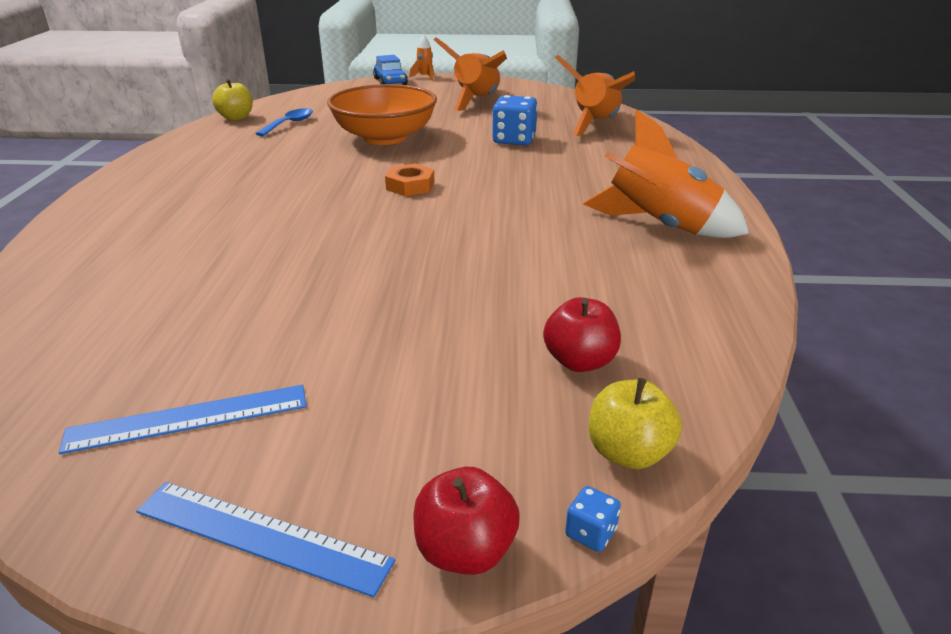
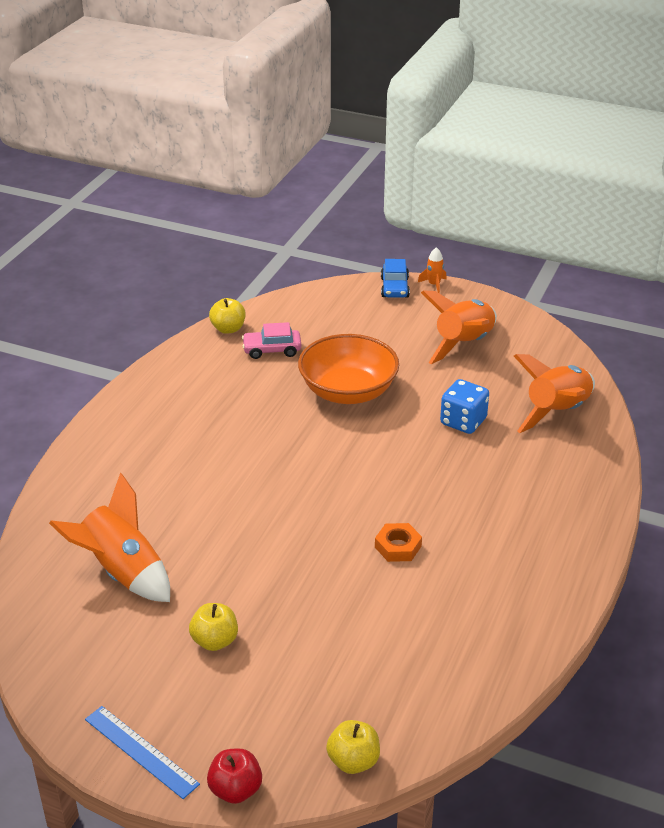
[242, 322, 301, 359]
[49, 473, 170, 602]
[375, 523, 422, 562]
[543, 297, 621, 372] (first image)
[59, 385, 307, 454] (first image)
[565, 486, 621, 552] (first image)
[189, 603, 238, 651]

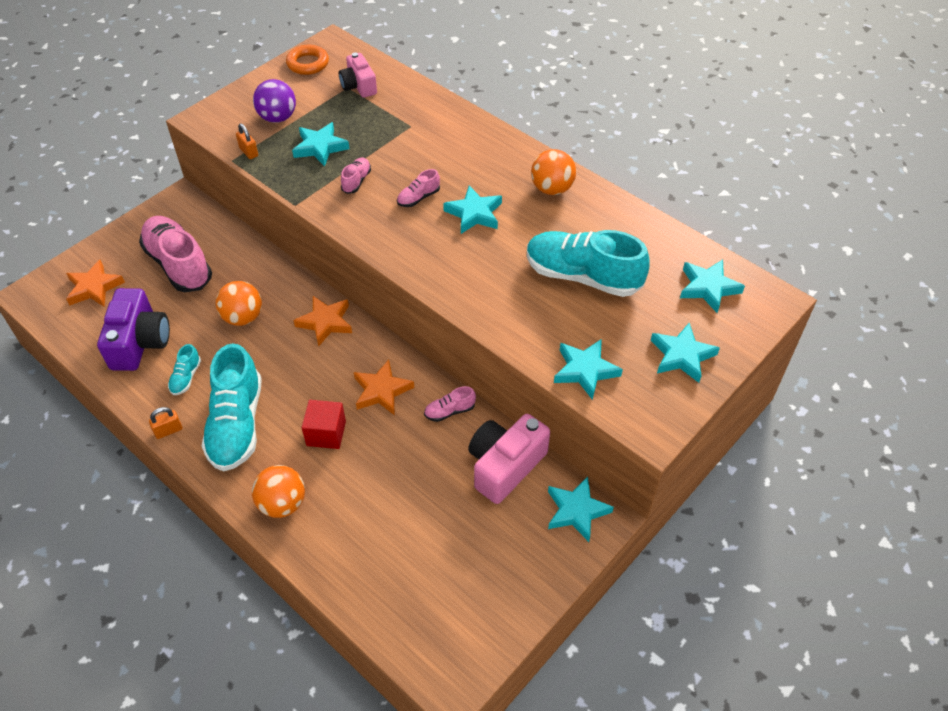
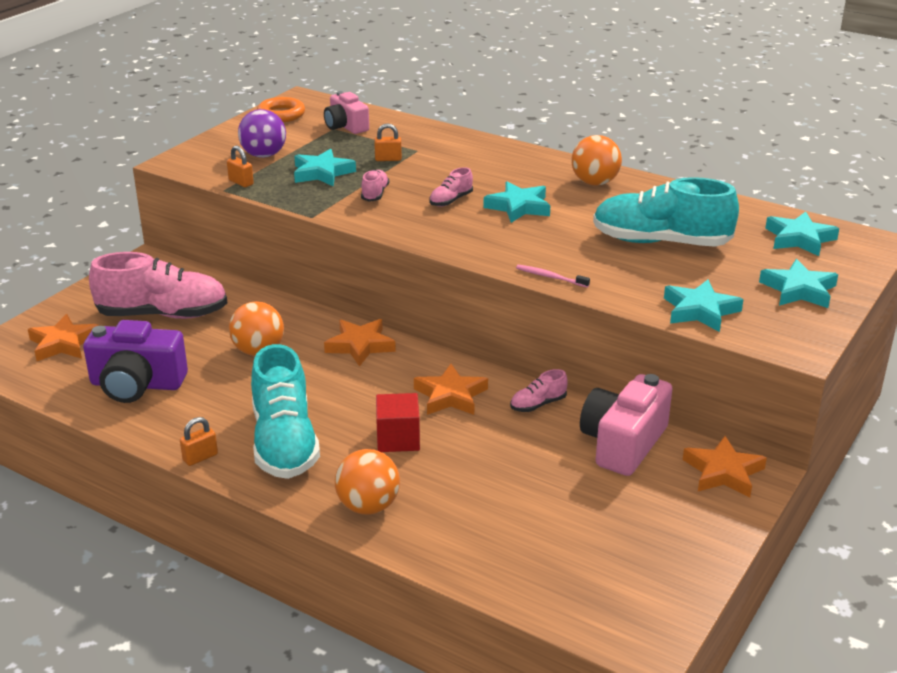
[89, 252, 228, 319]
[83, 320, 188, 403]
[168, 344, 201, 395] (first image)
[683, 436, 767, 497]
[374, 123, 402, 161]
[516, 265, 590, 288]

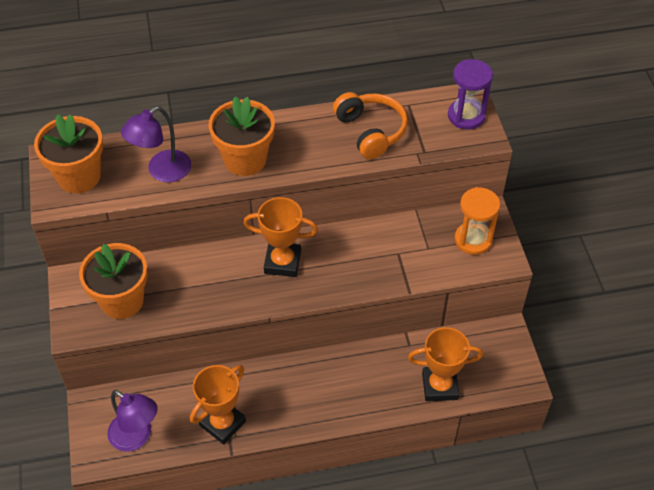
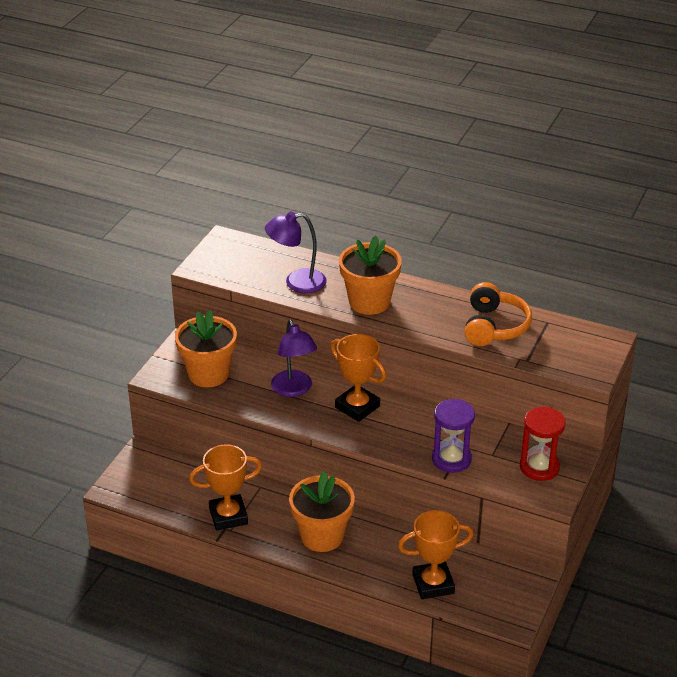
[432, 399, 475, 473]
[289, 471, 355, 552]
[520, 407, 566, 481]
[398, 510, 473, 599]
[271, 320, 317, 397]

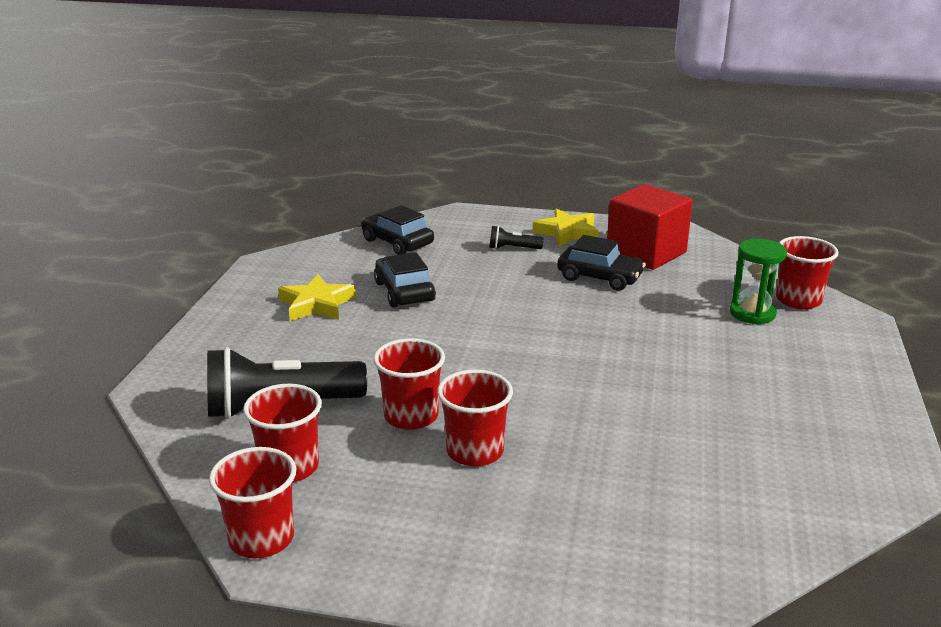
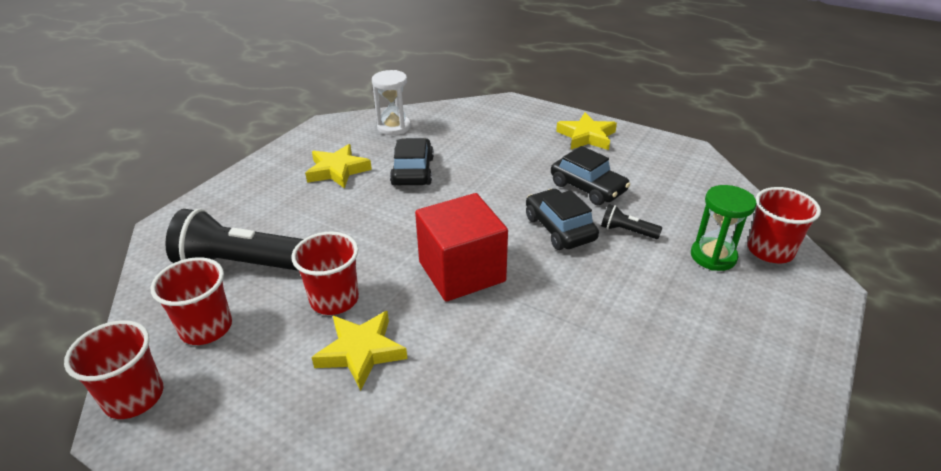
[415, 193, 508, 302]
[526, 189, 599, 250]
[601, 204, 662, 239]
[312, 311, 407, 391]
[372, 70, 411, 135]

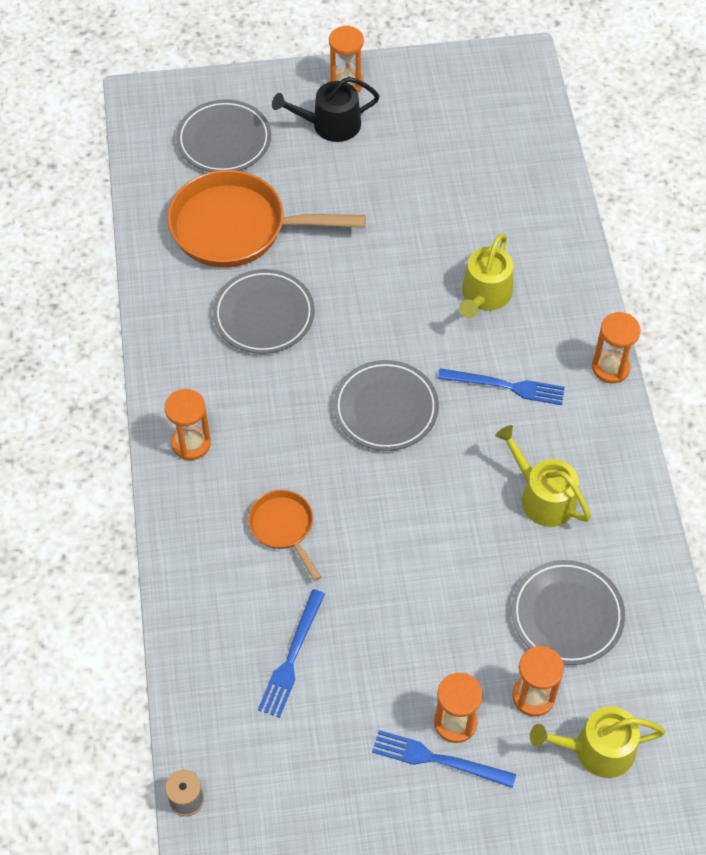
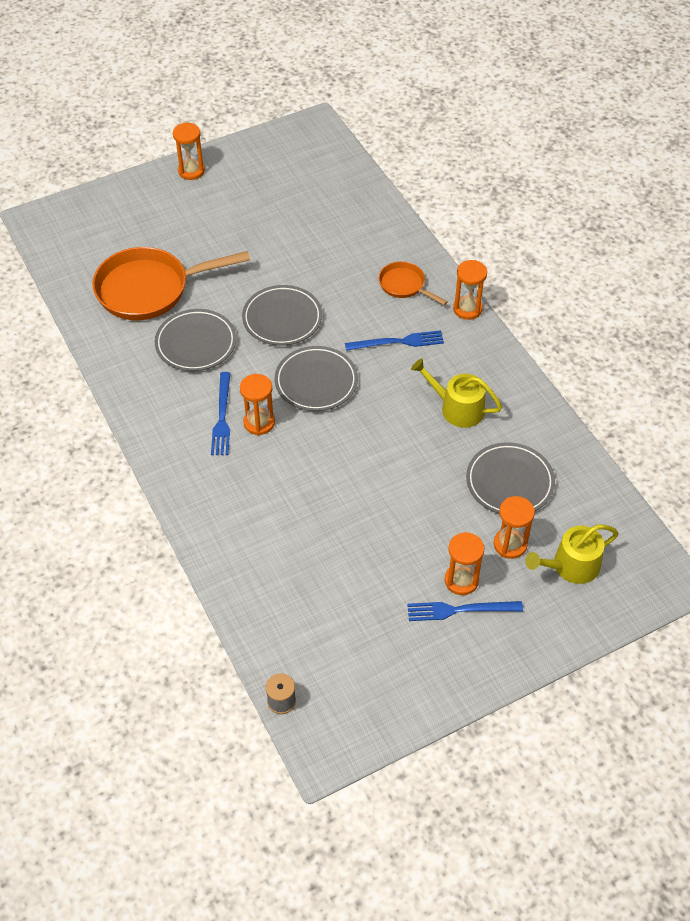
[272, 77, 380, 142] (first image)
[242, 285, 322, 346]
[459, 234, 513, 318] (first image)
[240, 374, 275, 435]
[379, 261, 448, 305]
[211, 372, 231, 455]

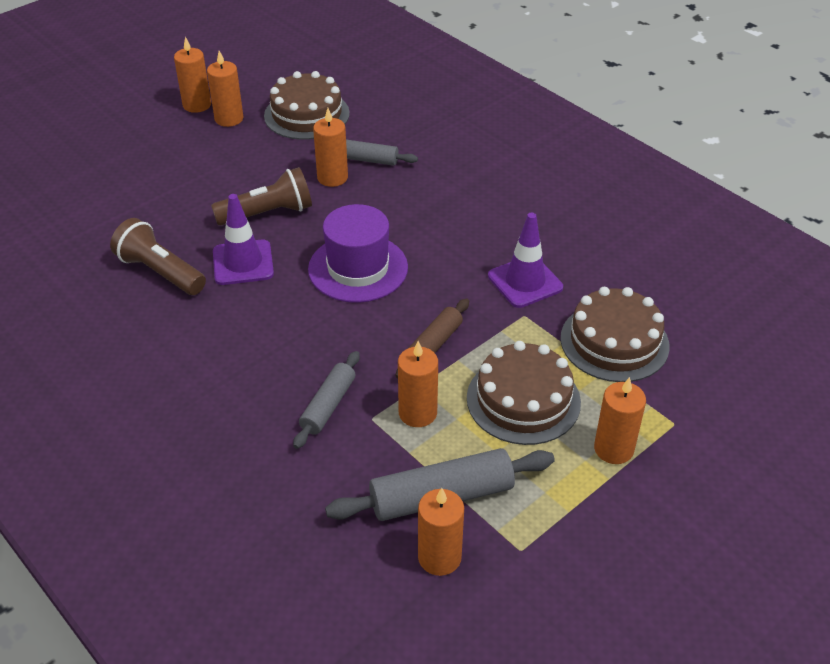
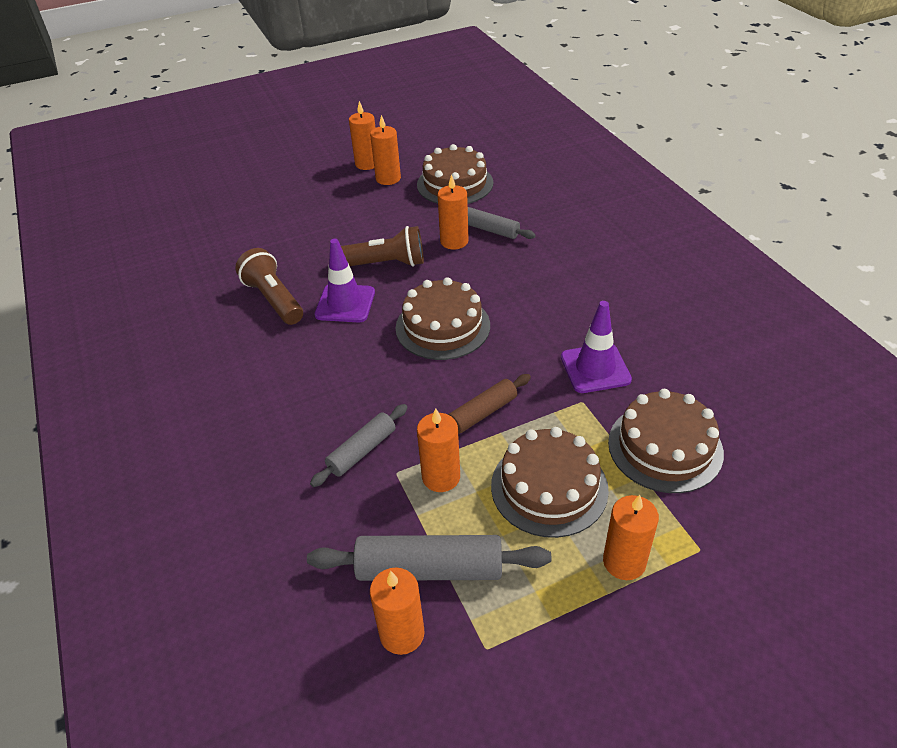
[396, 277, 490, 360]

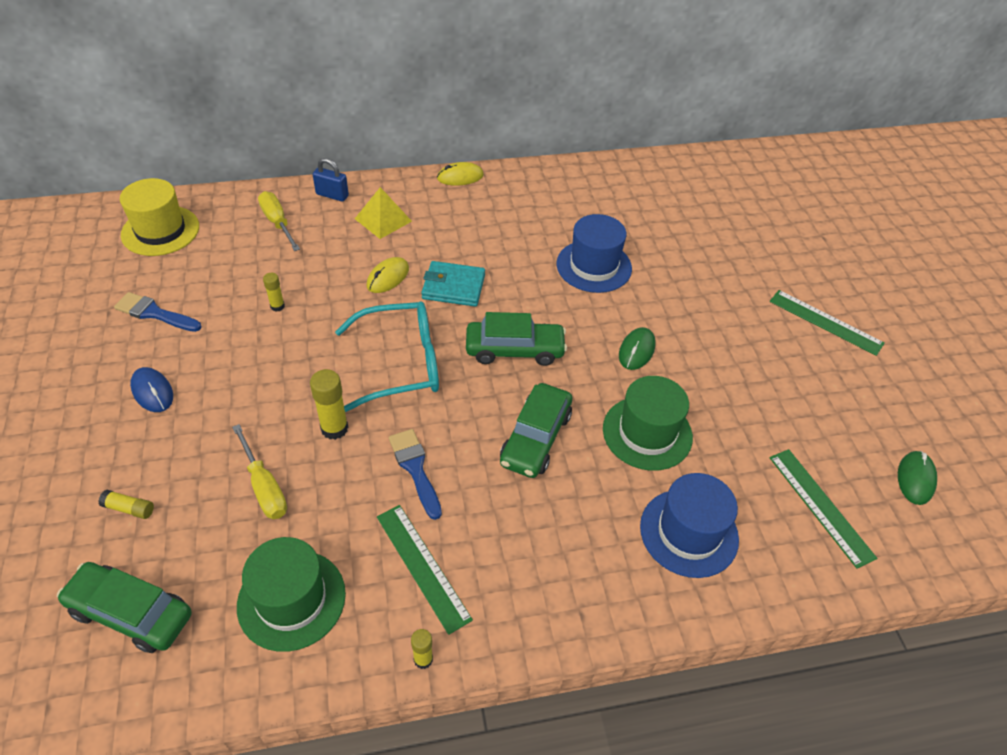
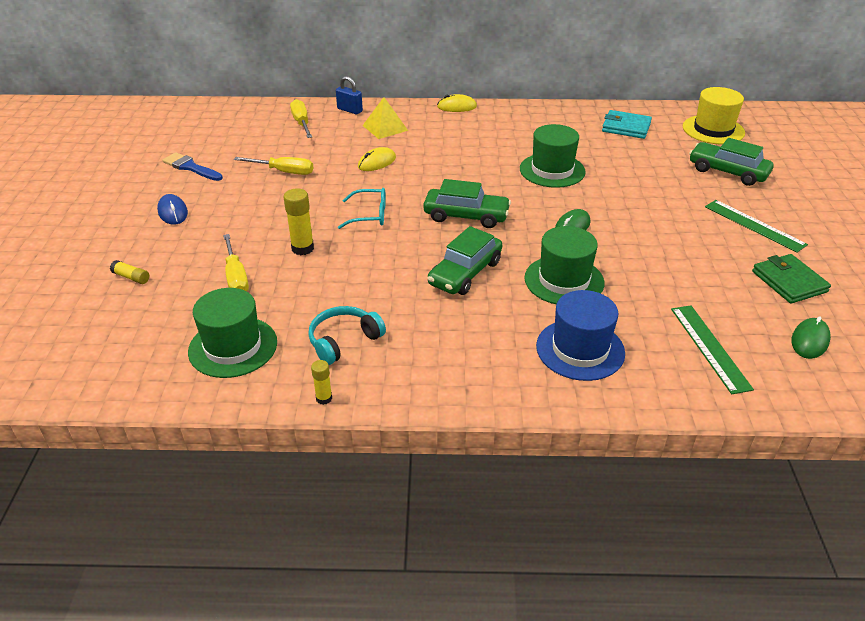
[683, 87, 745, 144]
[520, 124, 586, 188]
[602, 110, 652, 139]
[234, 157, 313, 175]
[338, 188, 386, 229]
[389, 429, 442, 520] (first image)
[308, 306, 386, 365]
[689, 138, 773, 186]
[752, 254, 831, 304]

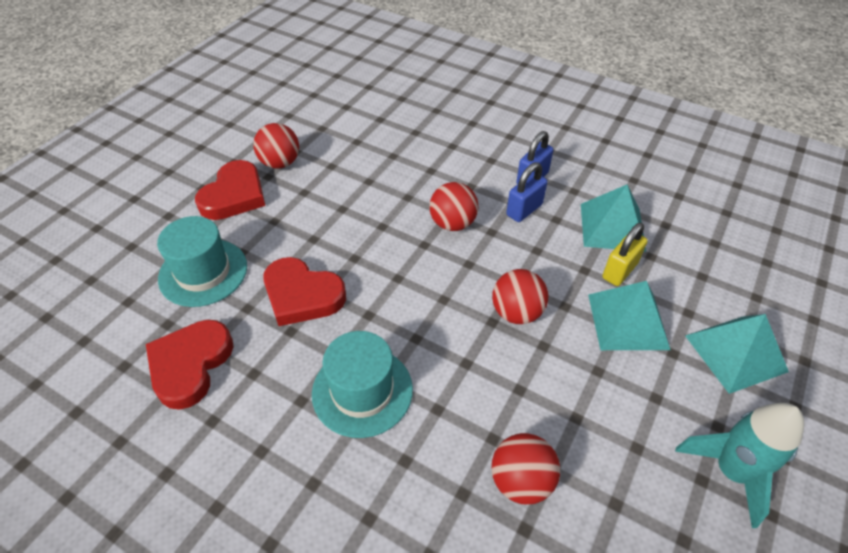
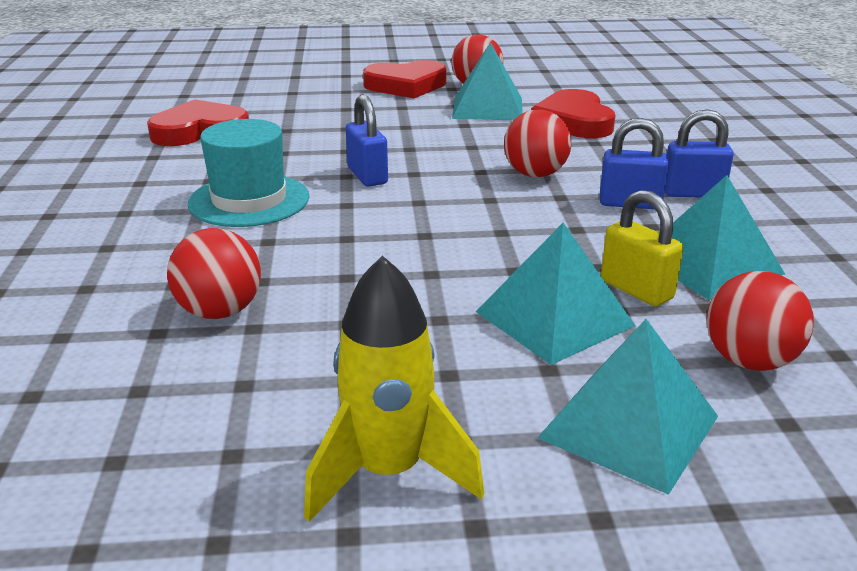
[157, 216, 247, 307] (first image)
[601, 190, 683, 306]
[531, 89, 616, 138]
[707, 271, 814, 371]
[304, 256, 484, 522]
[452, 42, 523, 120]
[346, 94, 388, 187]

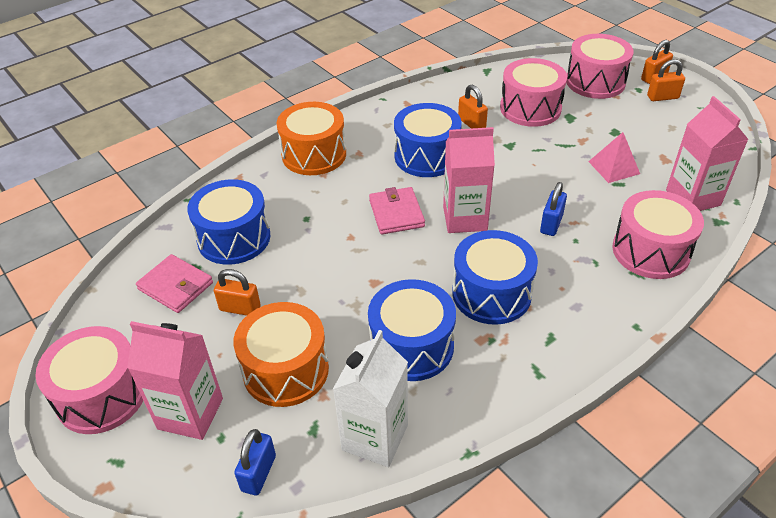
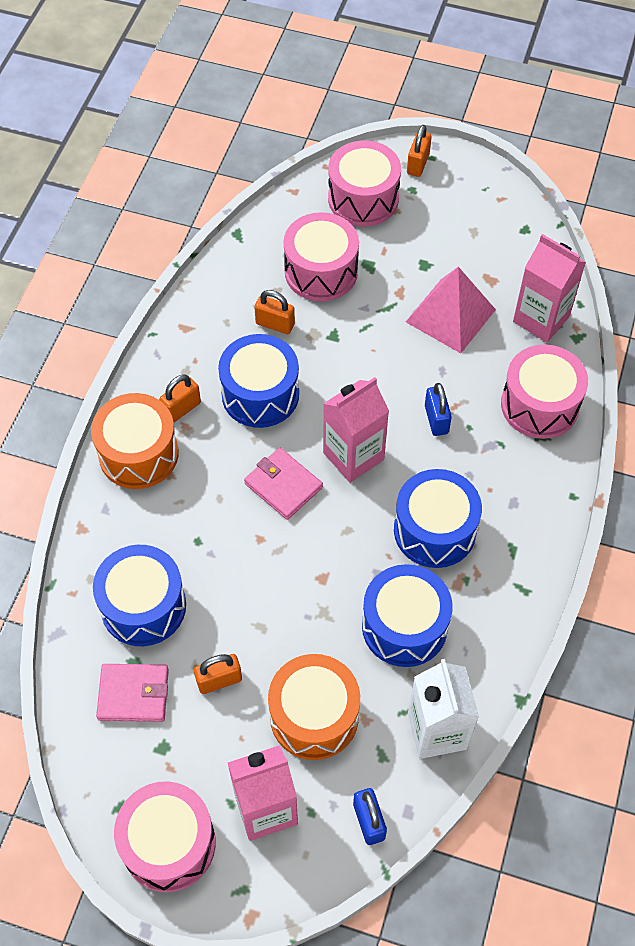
[159, 374, 201, 423]
[406, 267, 496, 353]

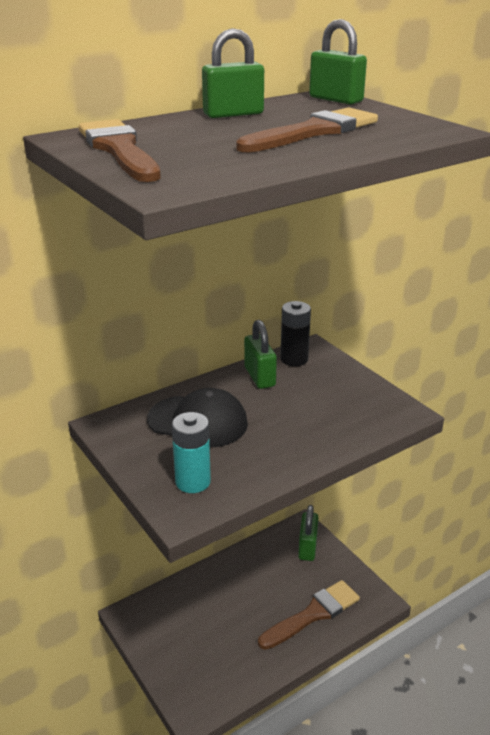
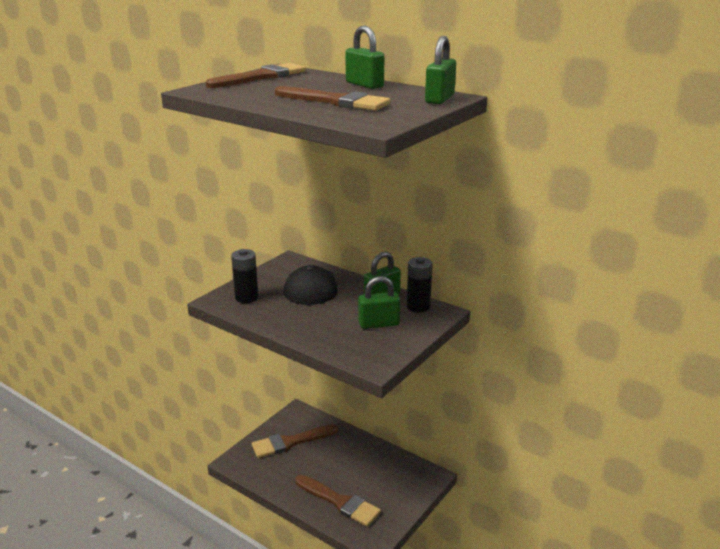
[231, 249, 258, 303]
[358, 276, 400, 329]
[252, 424, 338, 458]

